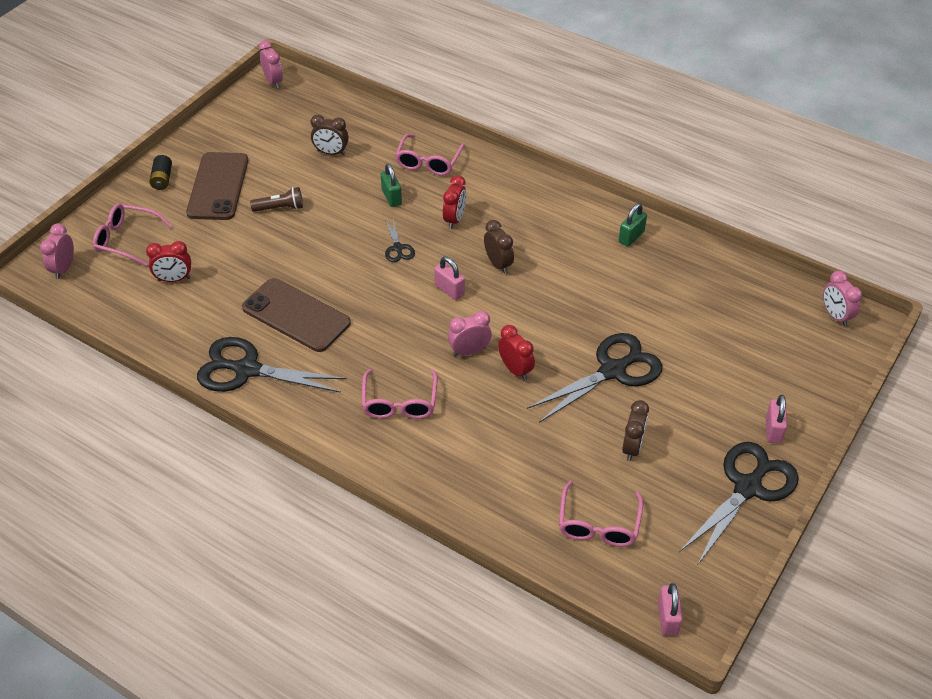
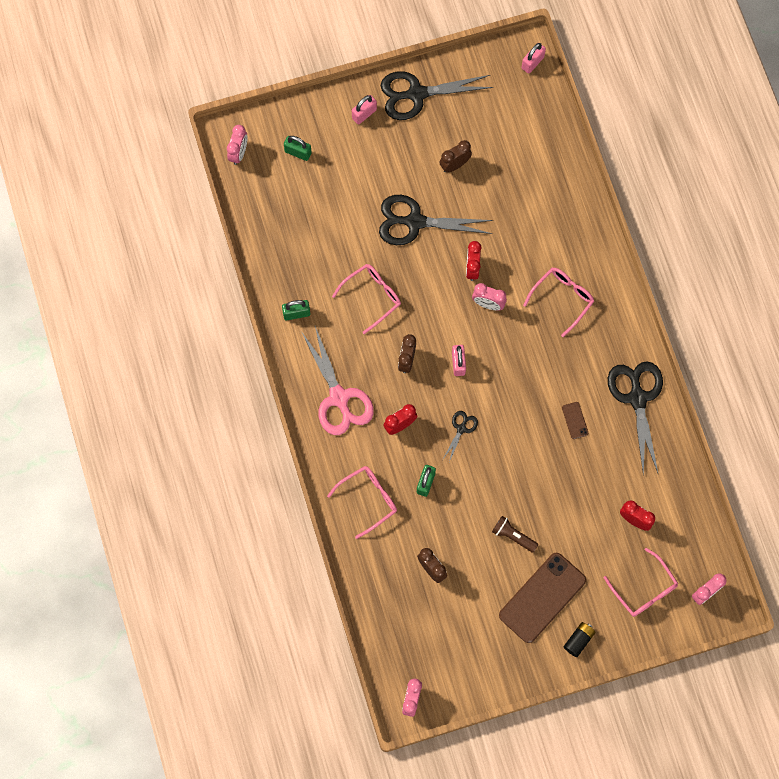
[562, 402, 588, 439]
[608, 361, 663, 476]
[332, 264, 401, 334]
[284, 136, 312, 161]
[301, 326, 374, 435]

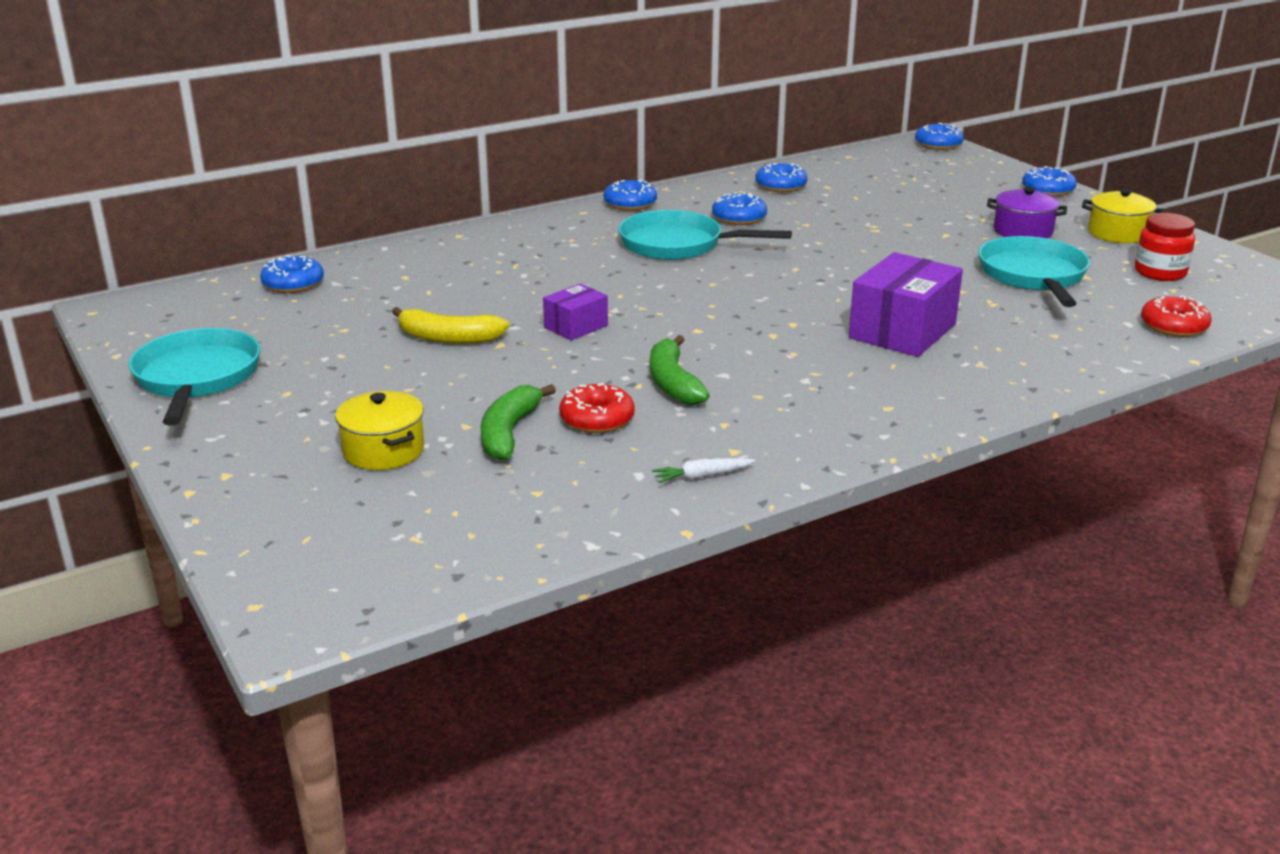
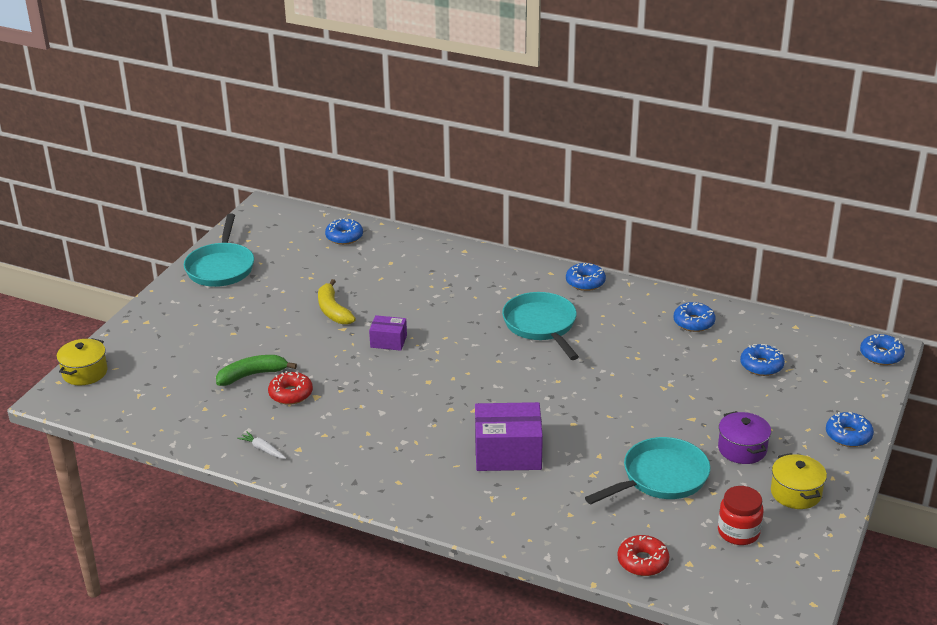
[740, 344, 785, 376]
[184, 214, 254, 287]
[650, 335, 710, 405] (first image)
[57, 338, 108, 385]

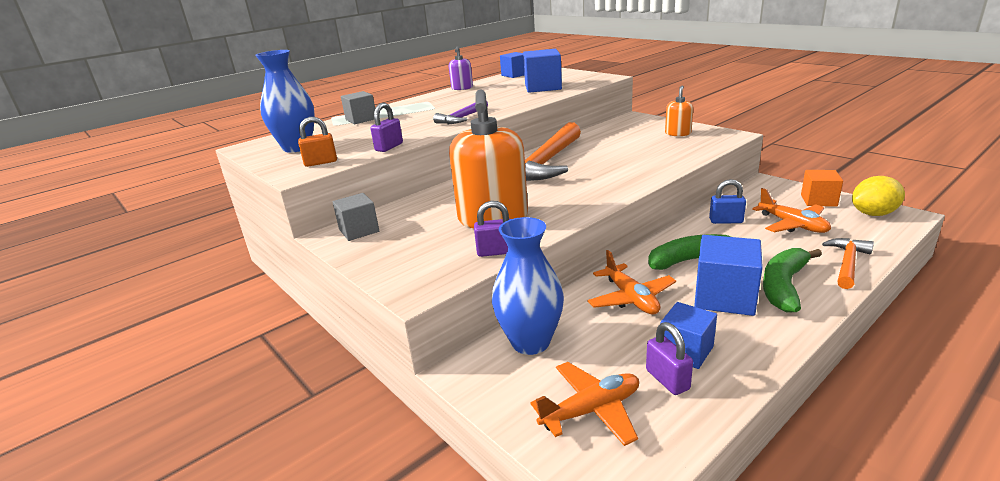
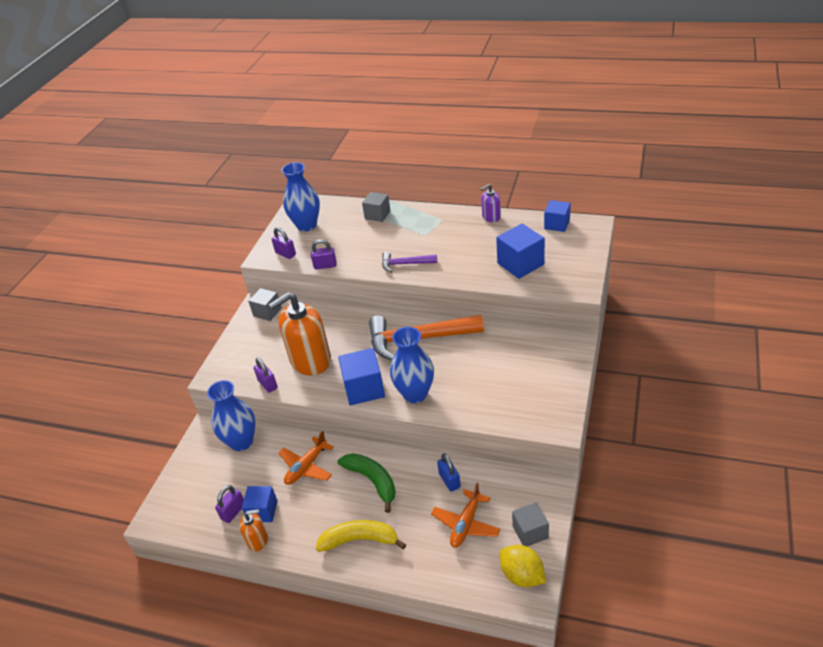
[239, 509, 268, 552]
[272, 227, 296, 259]
[512, 502, 549, 546]
[338, 348, 385, 405]
[822, 238, 874, 289] (first image)
[316, 520, 406, 552]
[530, 362, 639, 446] (first image)
[390, 327, 434, 403]

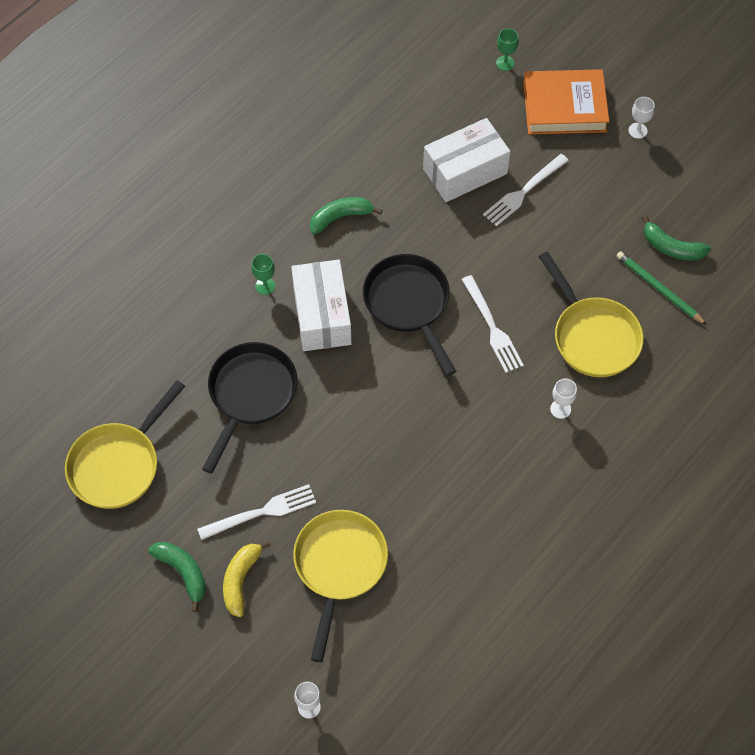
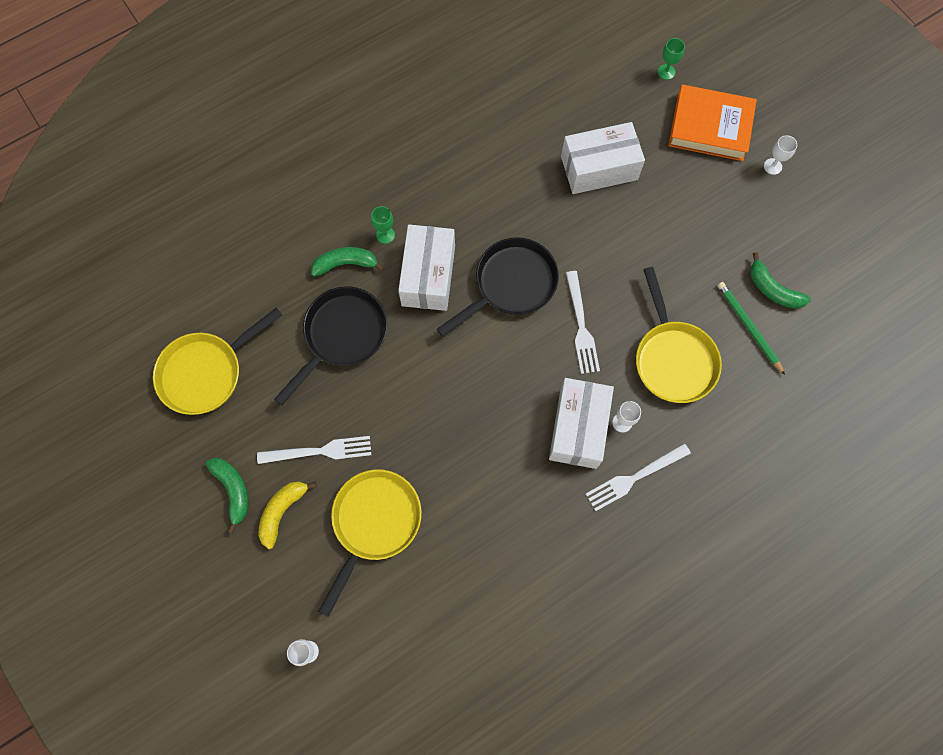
[586, 443, 691, 511]
[311, 247, 384, 277]
[437, 237, 559, 337]
[549, 378, 614, 469]

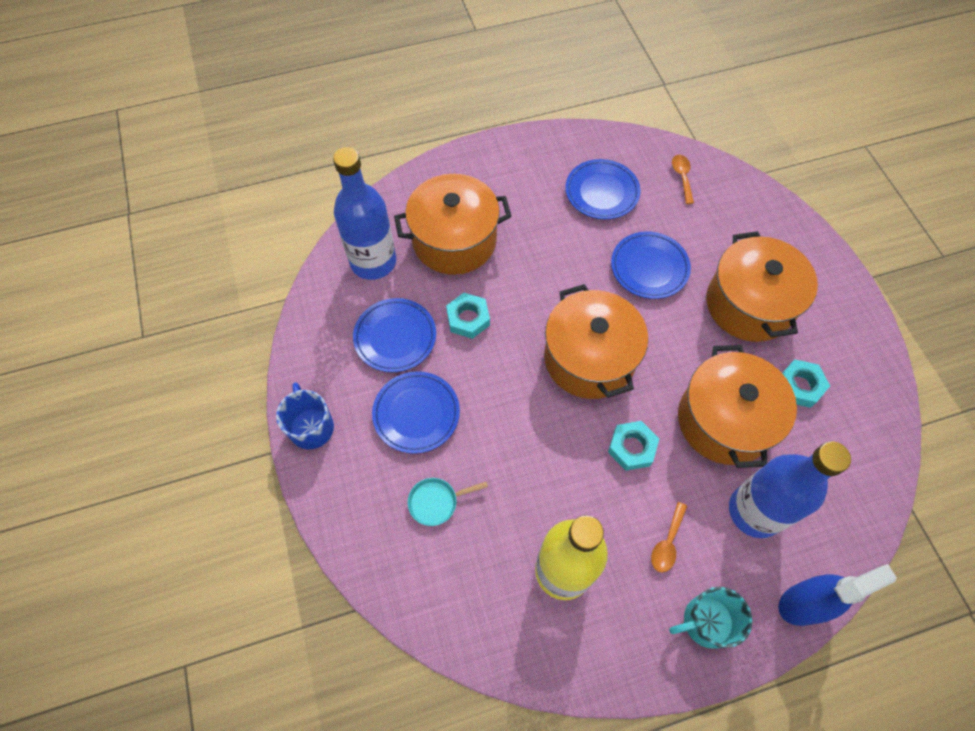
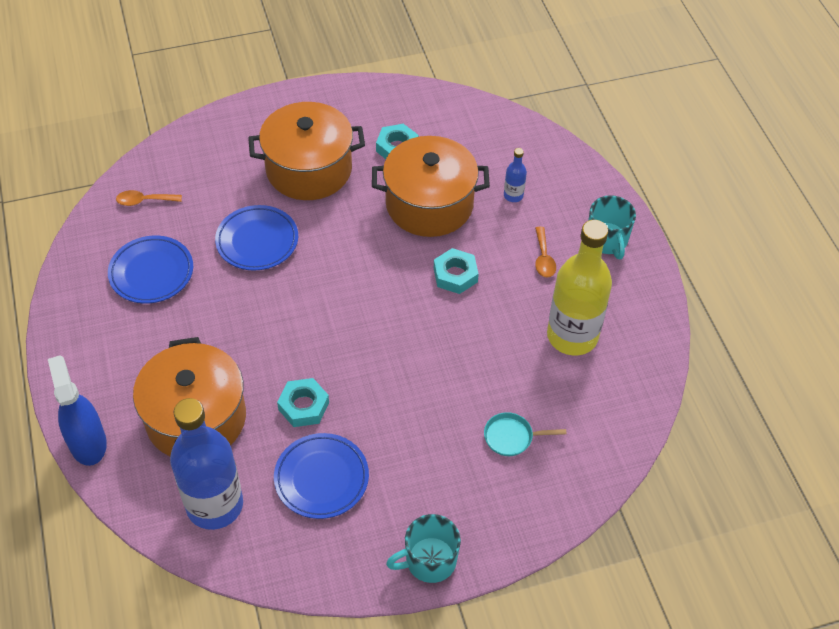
[544, 284, 648, 399] (first image)
[372, 371, 460, 454] (first image)
[386, 514, 461, 583]
[504, 148, 527, 202]
[484, 412, 566, 456]
[535, 227, 556, 278]
[48, 355, 107, 466]

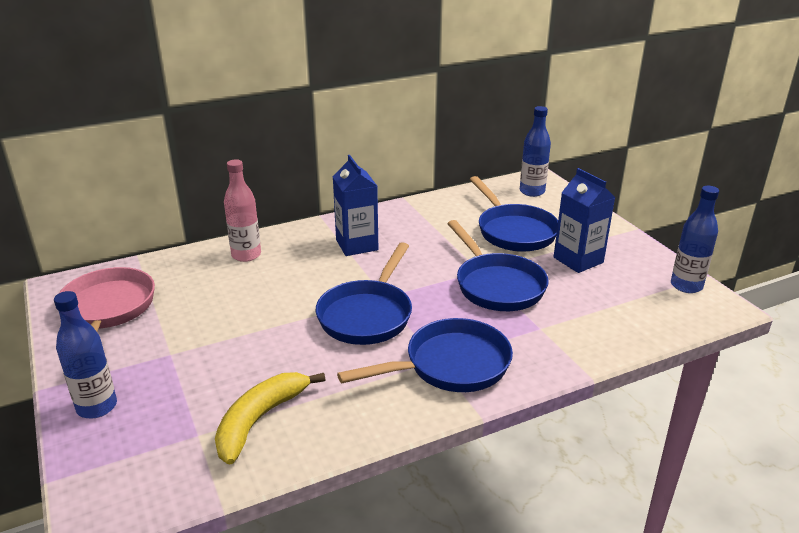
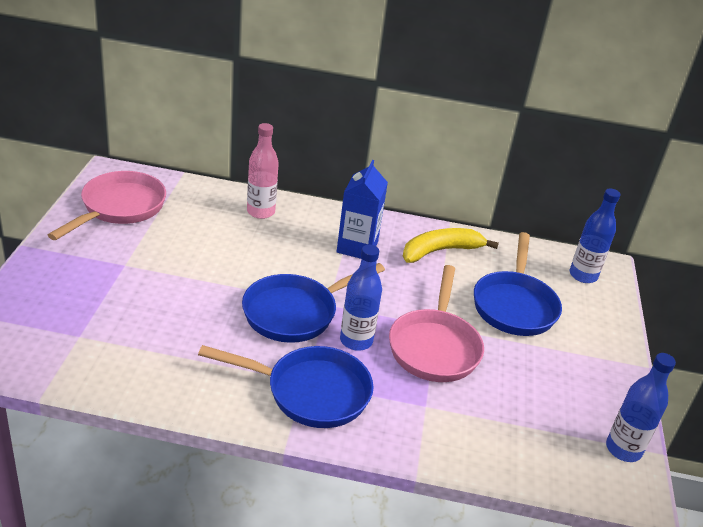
[554, 168, 615, 273] (first image)
[389, 265, 484, 382]
[340, 245, 382, 351]
[403, 228, 499, 263]

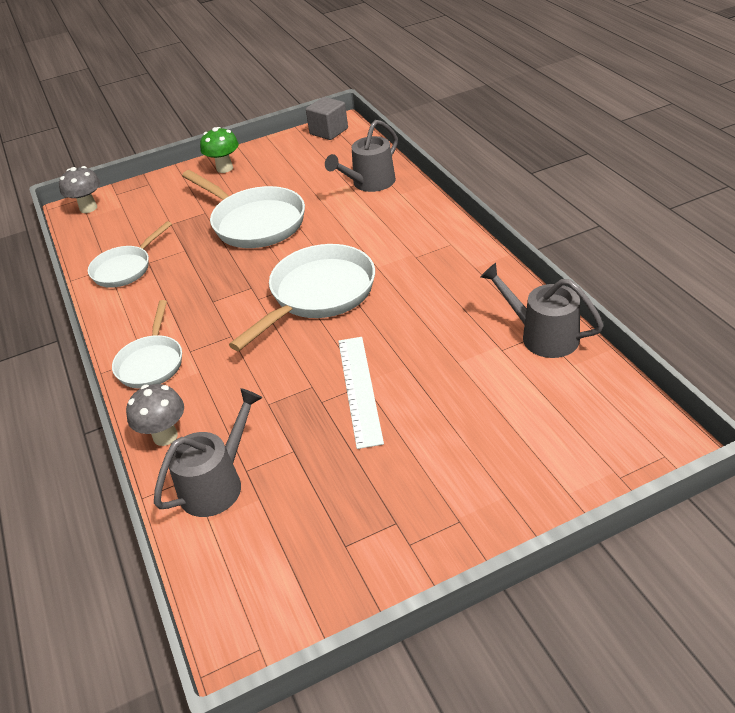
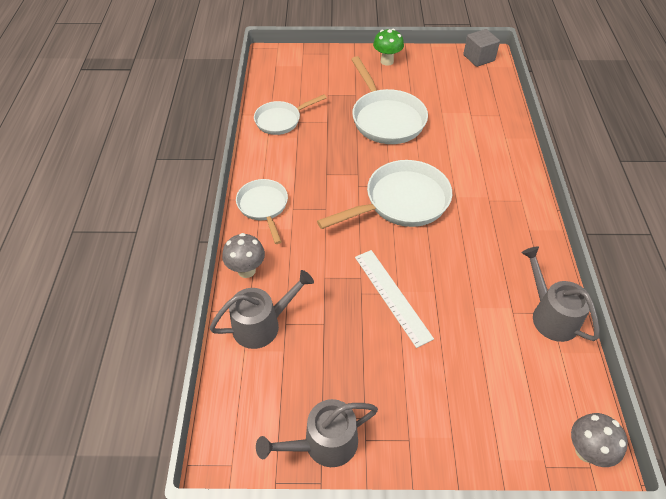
[256, 399, 378, 467]
[571, 413, 628, 467]
[236, 179, 288, 244]
[355, 250, 434, 348]

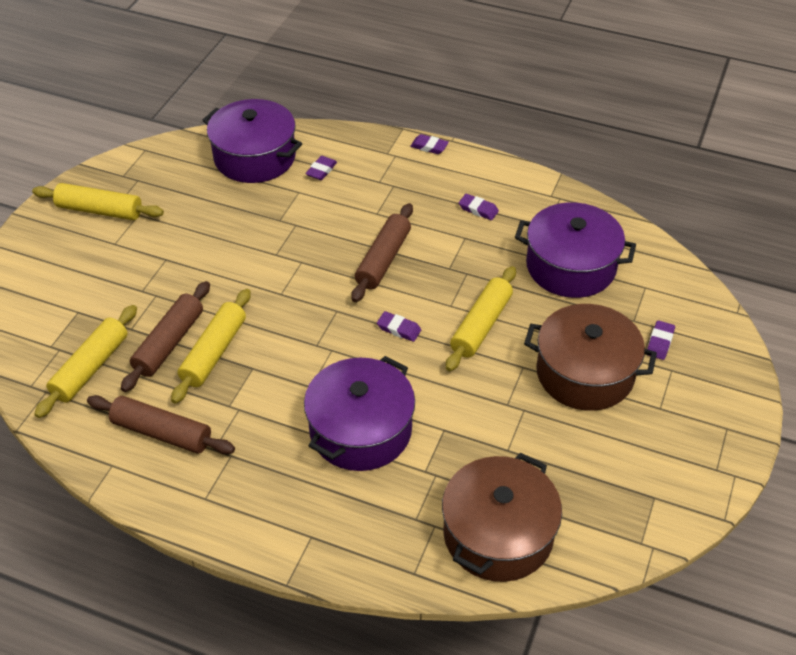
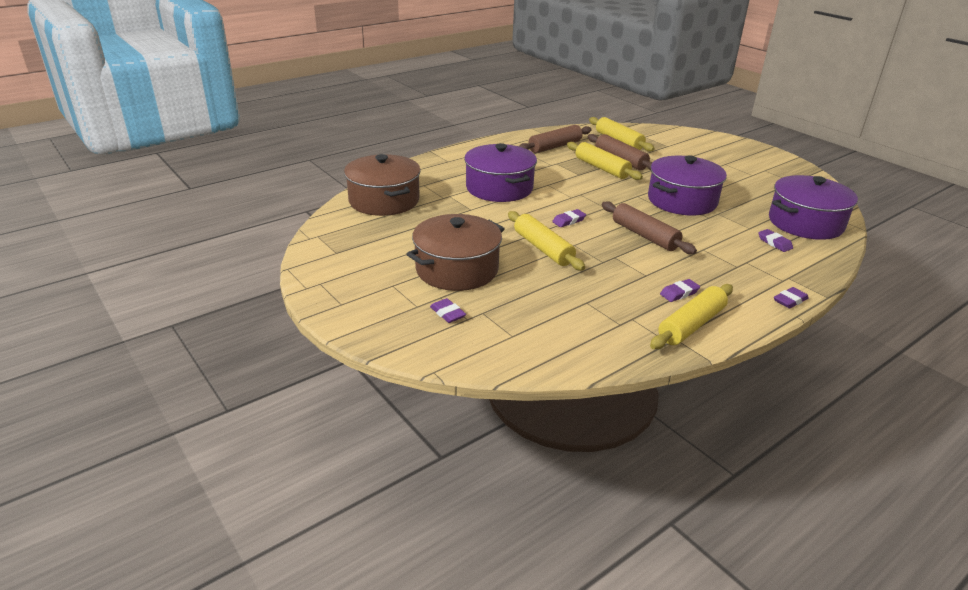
[650, 284, 733, 349]
[648, 155, 727, 215]

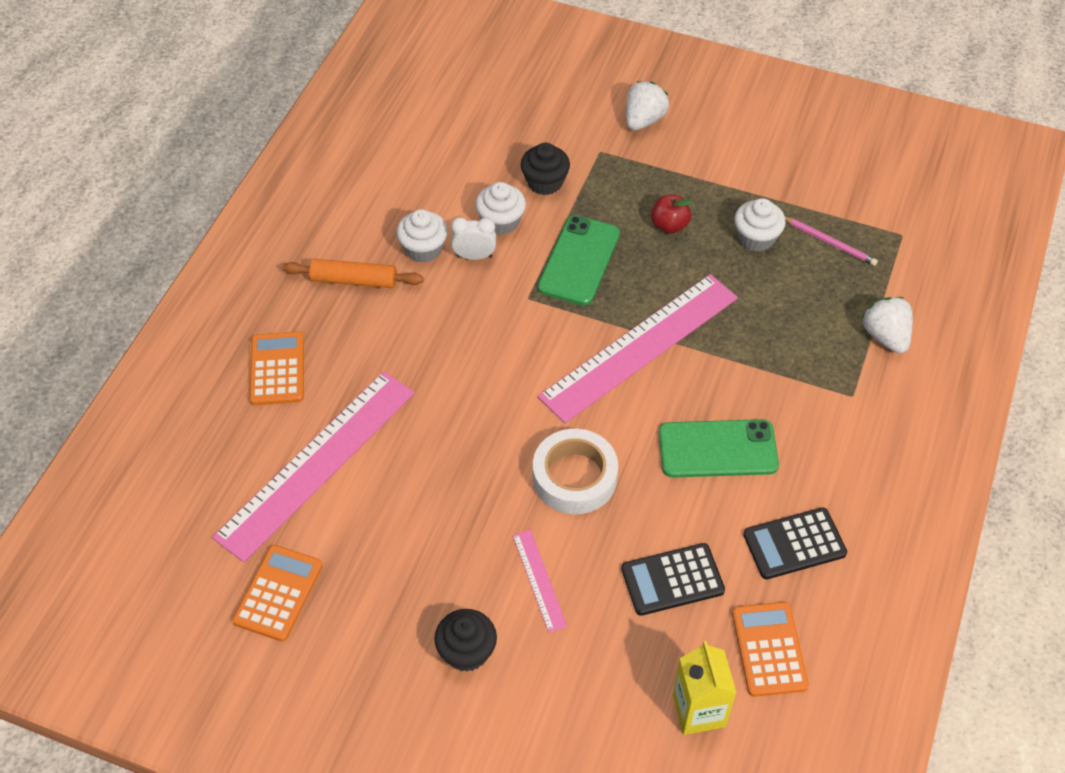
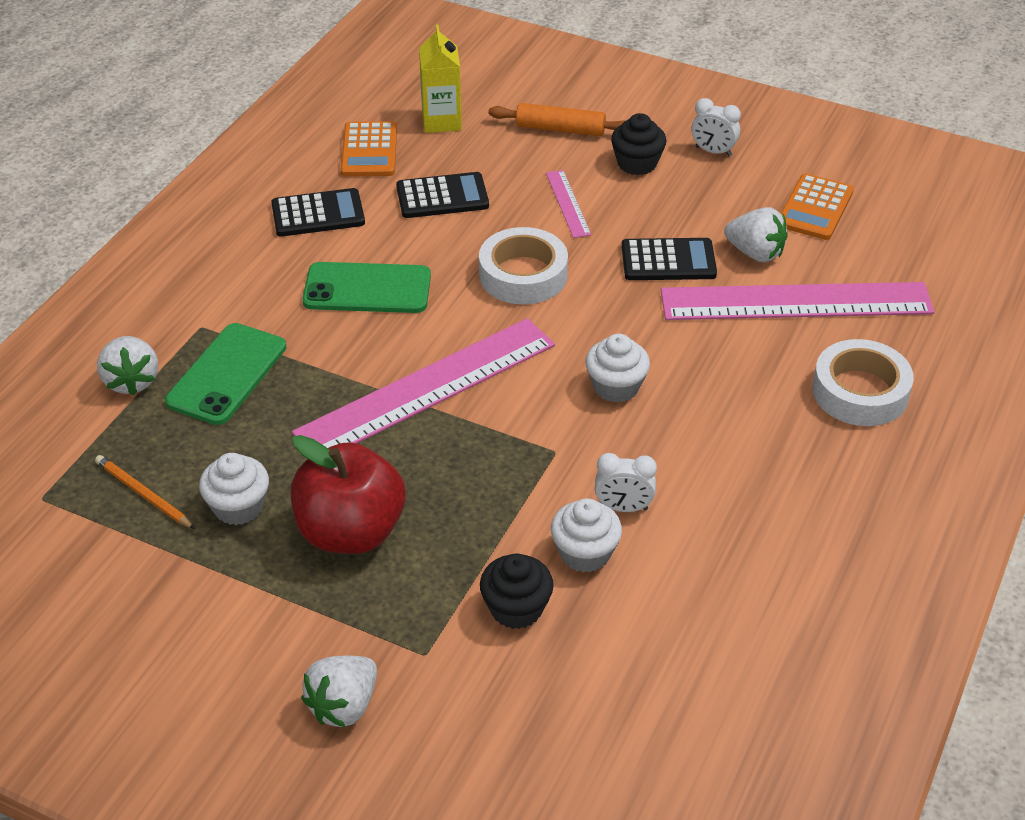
[291, 435, 406, 554]
[585, 334, 650, 403]
[165, 323, 286, 425]
[95, 455, 195, 529]
[488, 103, 625, 136]
[812, 339, 914, 426]
[661, 282, 934, 320]
[692, 98, 741, 156]
[724, 207, 788, 262]
[622, 238, 717, 280]

